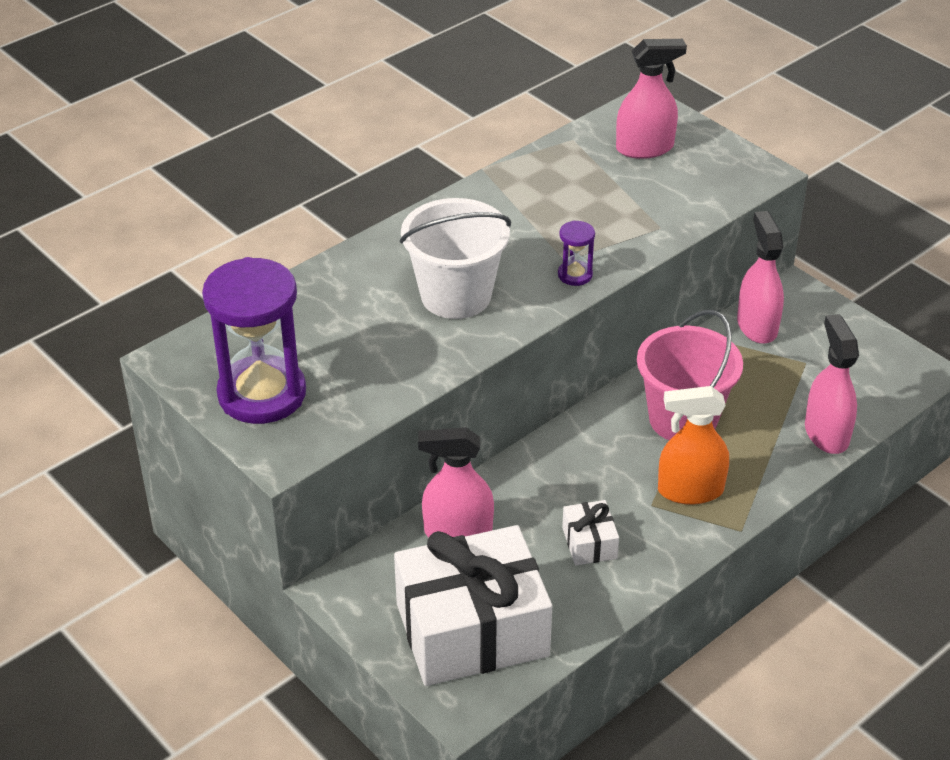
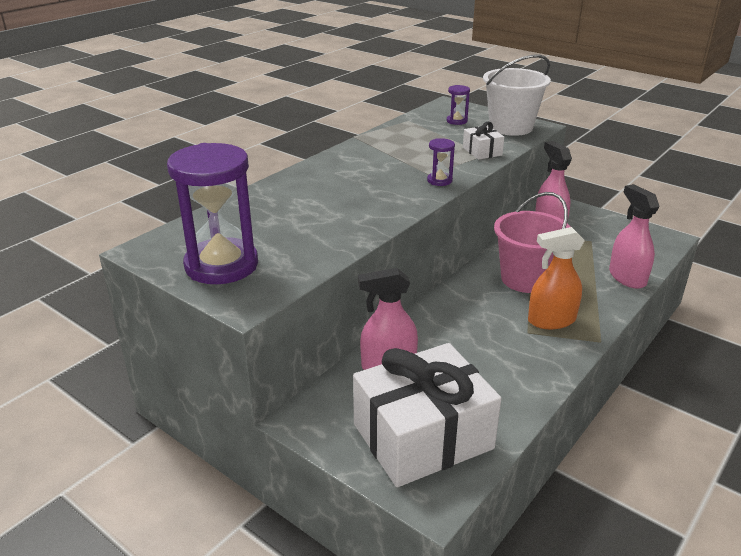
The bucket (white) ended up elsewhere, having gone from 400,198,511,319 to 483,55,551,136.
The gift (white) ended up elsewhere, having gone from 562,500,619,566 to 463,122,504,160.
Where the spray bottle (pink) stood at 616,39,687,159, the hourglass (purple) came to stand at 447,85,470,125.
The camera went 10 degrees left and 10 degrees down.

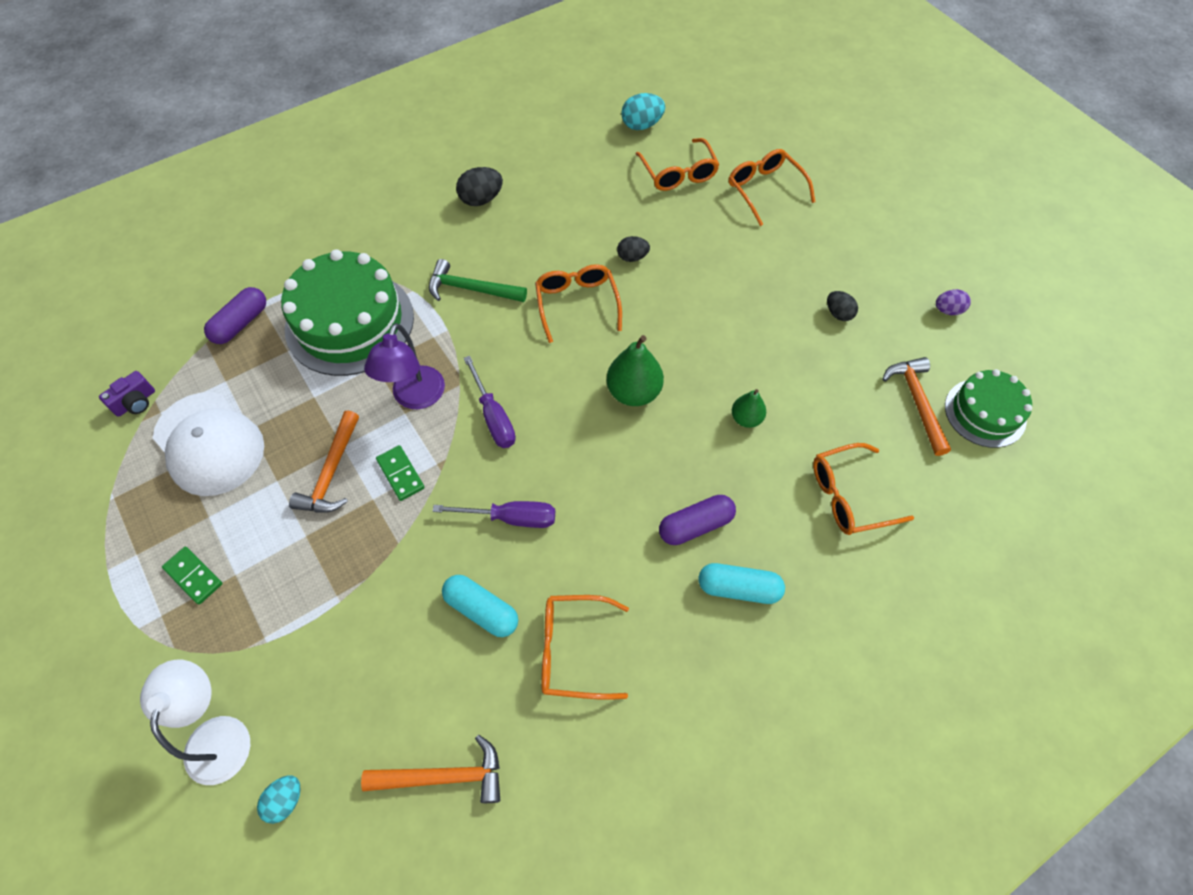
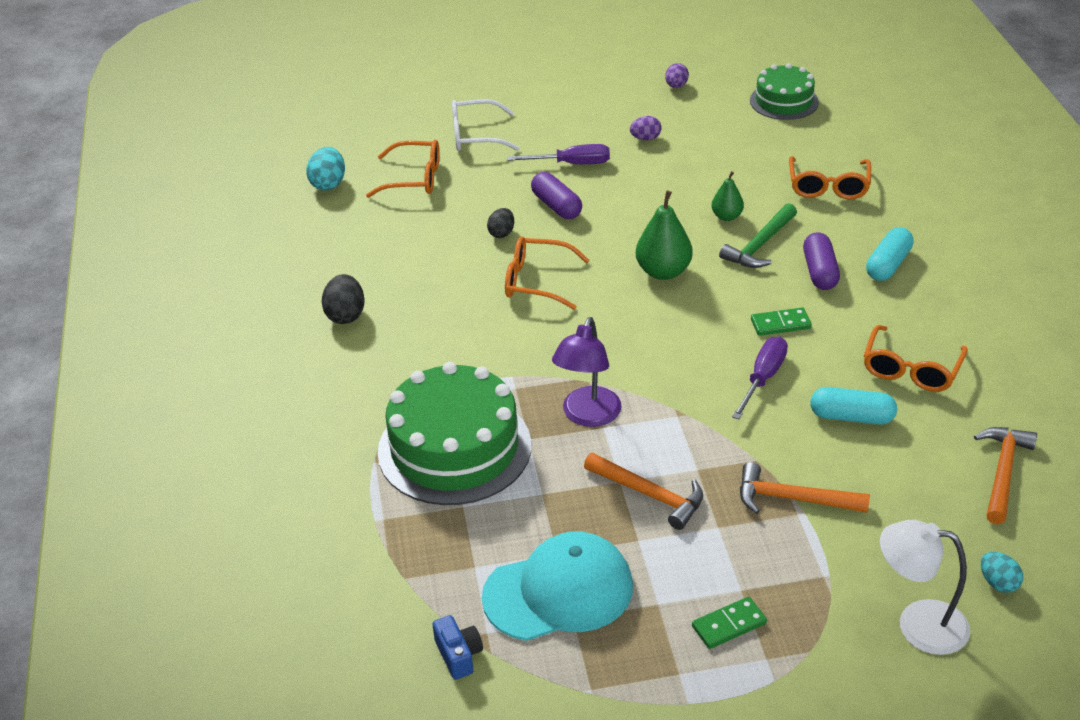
The capsule (purple) ended up elsewhere, having gone from 204,287,266,344 to 531,172,582,219.
The domino (green) ended up elsewhere, having gone from 376,445,425,501 to 751,307,812,336.
The hammer (green) ended up elsewhere, having gone from 429,259,527,302 to 719,203,797,268.
The screwdriver (purple) ended up elsewhere, having gone from 464,356,516,448 to 507,144,610,164.
The hammer (orange) ended up elsewhere, having gone from 882,357,951,456 to 740,462,870,514.
What was the camera (purple) at 99,371,155,417 turned into the camera (blue) at 433,615,483,680.
What was the cap (white) at 153,392,264,496 turned into the cap (turquoise) at 482,531,633,641.
What was the glasses (orange) at 729,149,815,226 turned into the glasses (white) at 452,99,520,151.
What was the egg (black) at 827,291,858,321 turned into the egg (purple) at 630,116,662,140.
The lamp (purple) at 364,323,445,409 ended up facing another way, 75 degrees clockwise from before.
The capsule (turquoise) at 442,575,518,637 ended up facing another way, 45 degrees clockwise from before.
The camera went 65 degrees left and 20 degrees down.

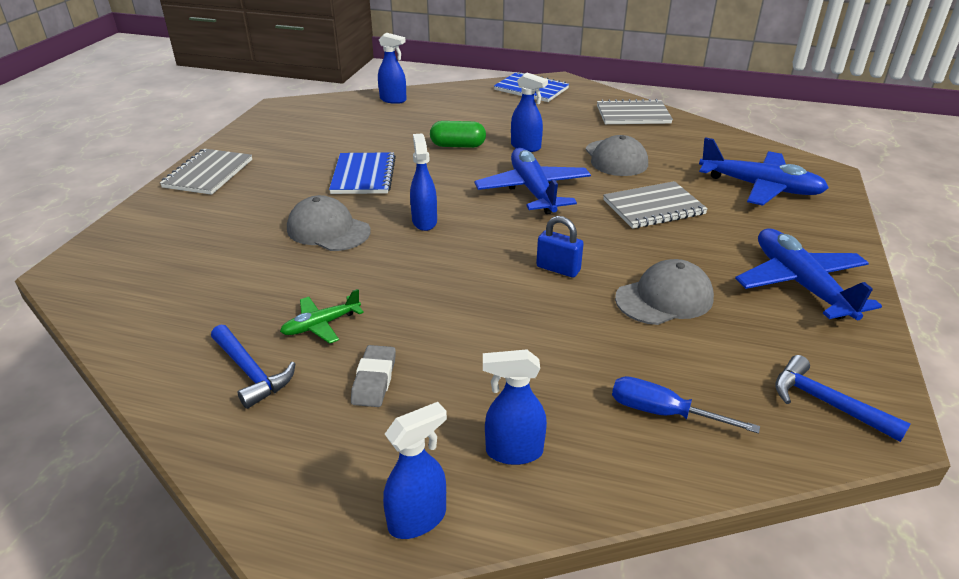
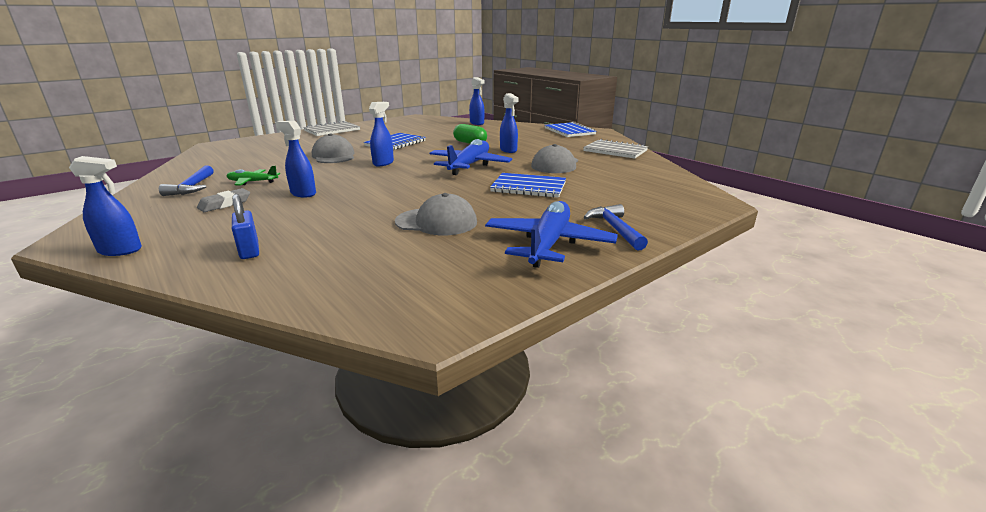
The second view lost the screwdriver (blue) at 612,376,760,434.
The second view lost the plane (blue) at 699,137,829,206.
The spray bottle (blue) ended up elsewhere, having gone from 483,349,547,465 to 275,121,316,198.
The padlock (blue) ended up elsewhere, having gone from 536,216,584,278 to 232,194,259,259.
The hammer (blue) ended up elsewhere, having gone from 775,355,910,442 to 584,204,648,251.
What was the notebook (grey) at 603,181,708,229 turned into the notebook (blue) at 490,173,566,198.
The camera went 35 degrees right and 10 degrees down.

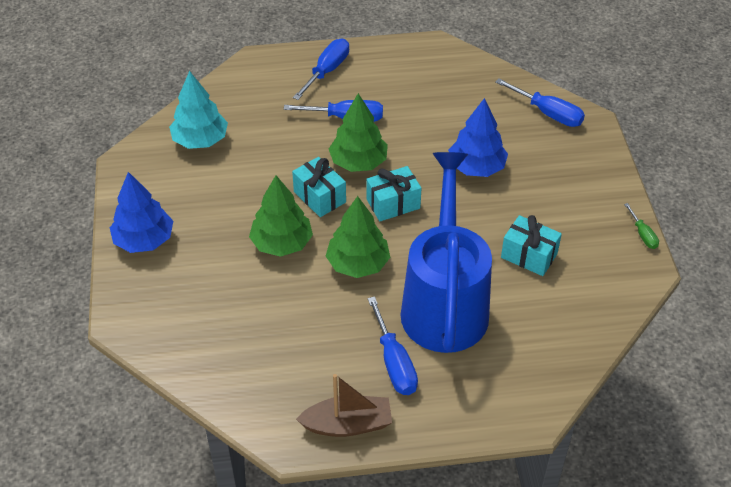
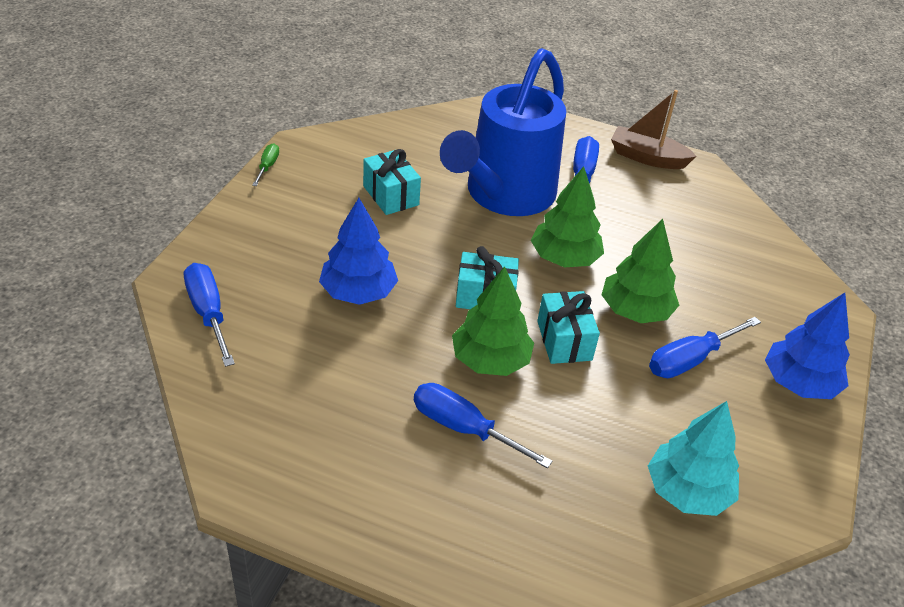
The screwdriver (blue) ended up elsewhere, having gone from 293,39,349,100 to 649,317,761,378.
The camera went 155 degrees left and 5 degrees down.

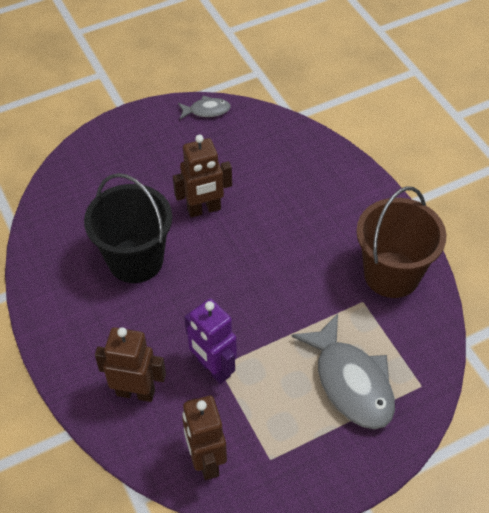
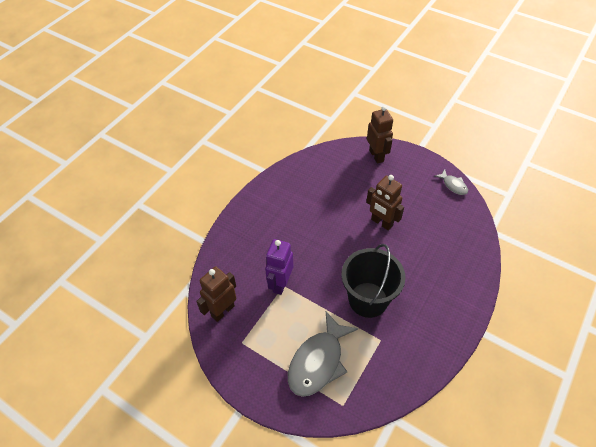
The second view lost the bucket (brown) at 356,187,446,298.
The bucket (black) ended up elsewhere, having gone from 84,173,172,283 to 341,244,405,318.
The robot (brown) ended up elsewhere, having gone from 95,327,166,402 to 367,106,393,164.
The camera went 60 degrees right and 0 degrees up.

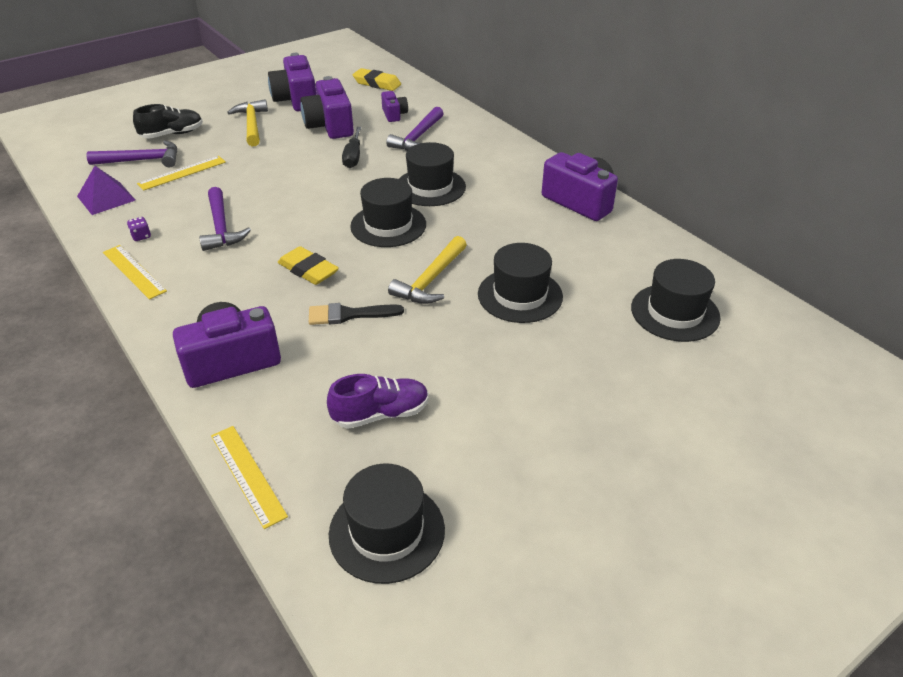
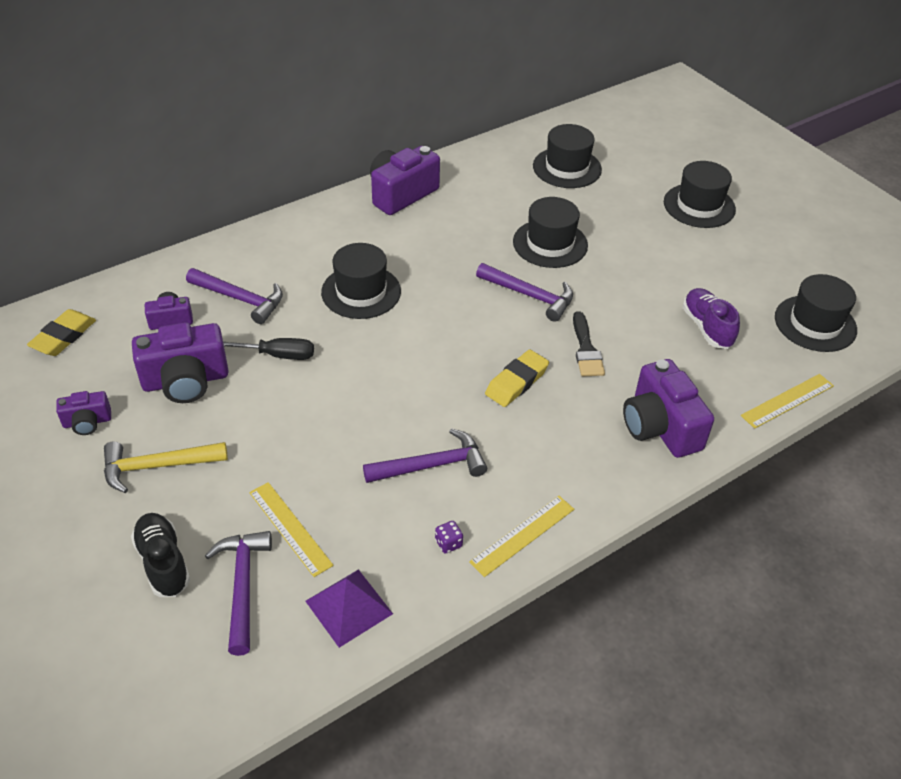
The hat (black) ended up elsewhere, having gone from 350,178,426,247 to 664,161,736,228.
What was the hammer (yellow) at 388,236,467,304 turned into the hammer (purple) at 476,263,573,322.
The size of the camera (purple) at 268,53,316,111 changed by a factor of 0.53.
The camera went 90 degrees left and 5 degrees up.

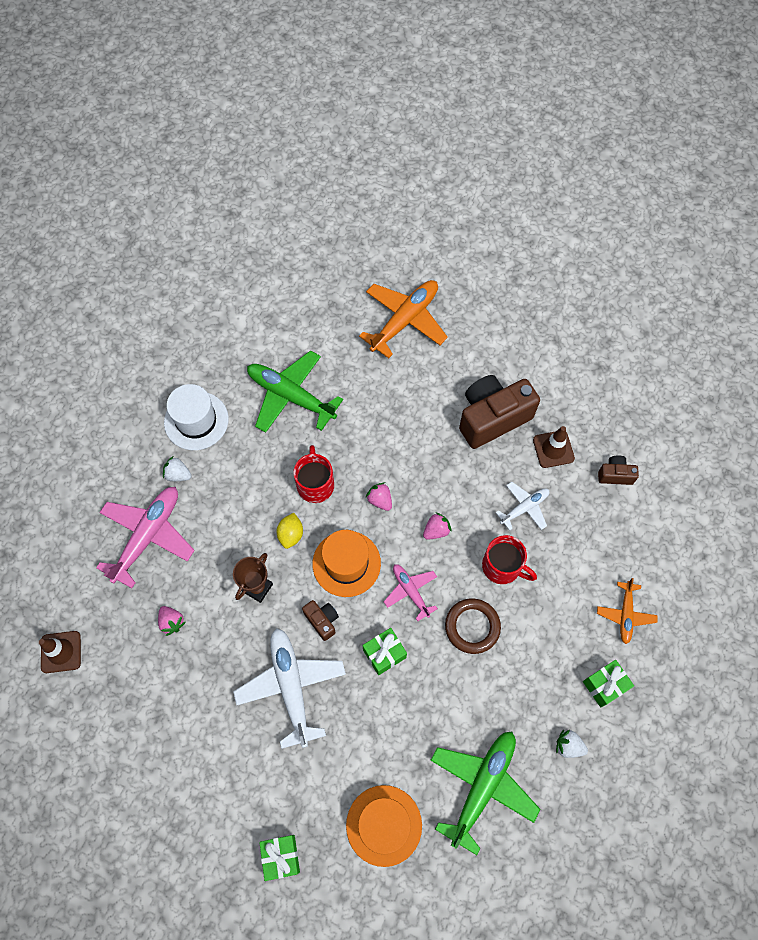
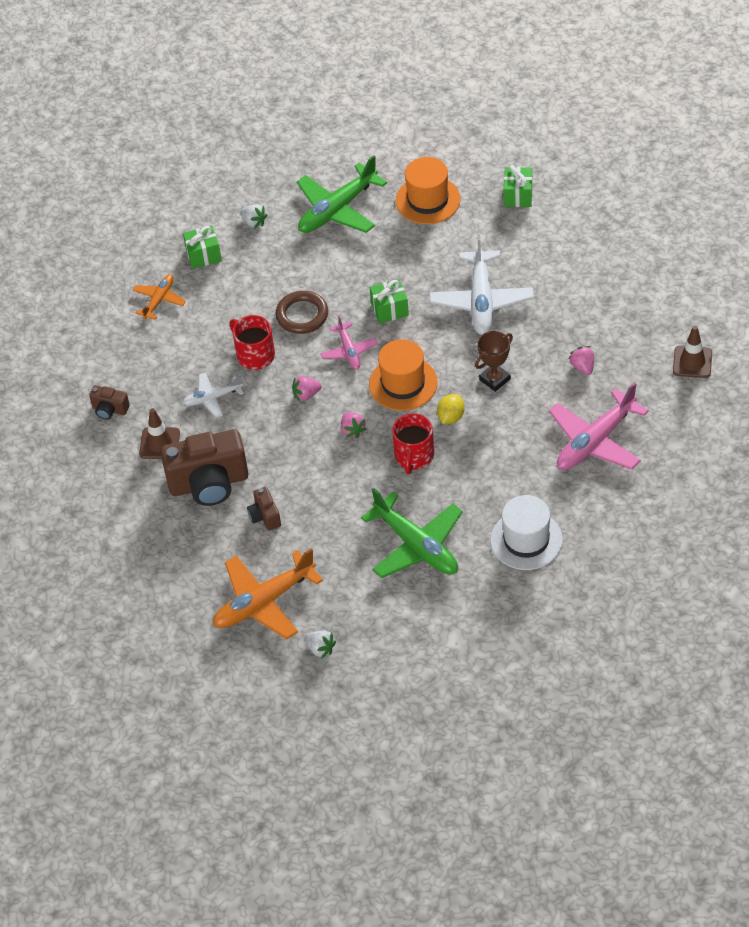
The strawberry (white) ended up elsewhere, having gone from 163,456,192,481 to 305,630,336,659.
The camera (brown) ended up elsewhere, having gone from 302,600,339,641 to 247,487,281,531.
The camera went 160 degrees left and 15 degrees down.

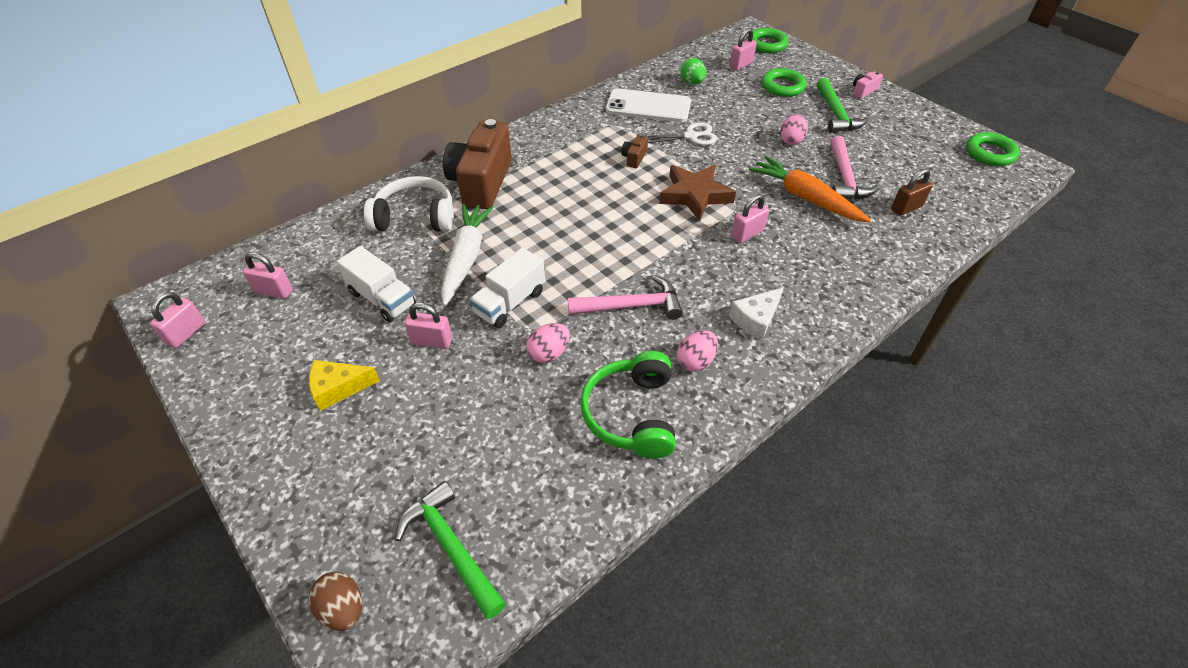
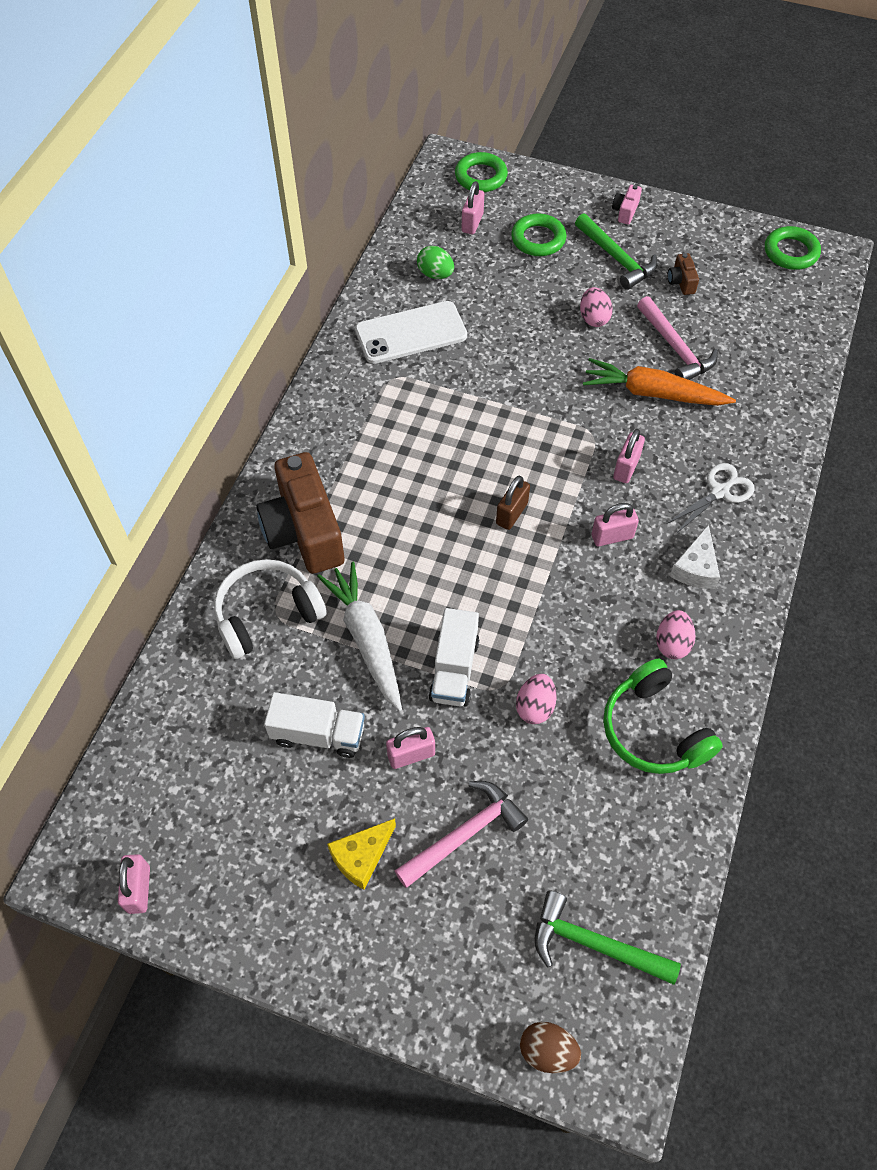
The second view lost the star (brown) at 659,165,736,221.
The padlock (pink) ended up elsewhere, having gone from 242,252,293,299 to 592,503,639,546.
The hammer (pink) ended up elsewhere, having gone from 568,275,683,320 to 395,781,528,888.
The camera (brown) ended up elsewhere, having gone from 621,134,648,168 to 668,253,699,295.
The scissors (white) ended up elsewhere, having gone from 648,122,717,145 to 666,463,754,534.
The padlock (brown) ended up elsewhere, having gone from 891,169,933,216 to 496,476,530,530.
The camera went 30 degrees left and 10 degrees up.

